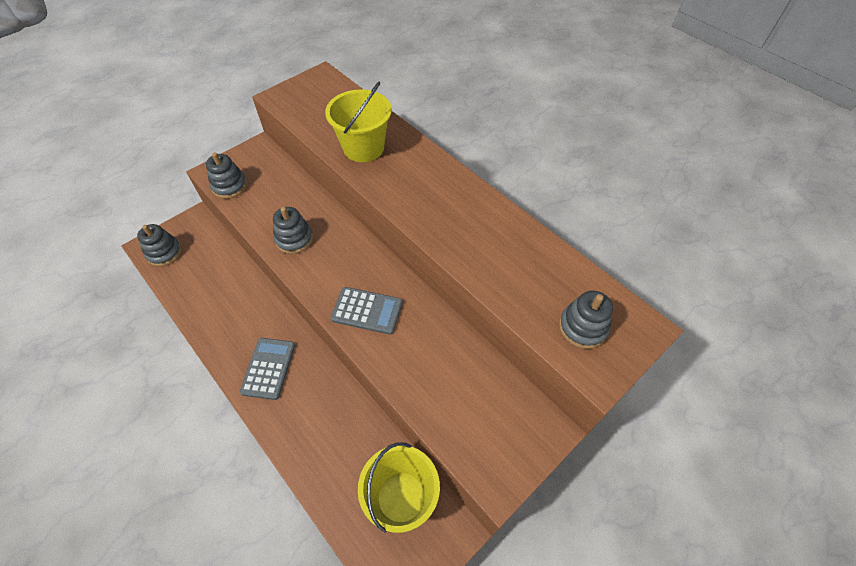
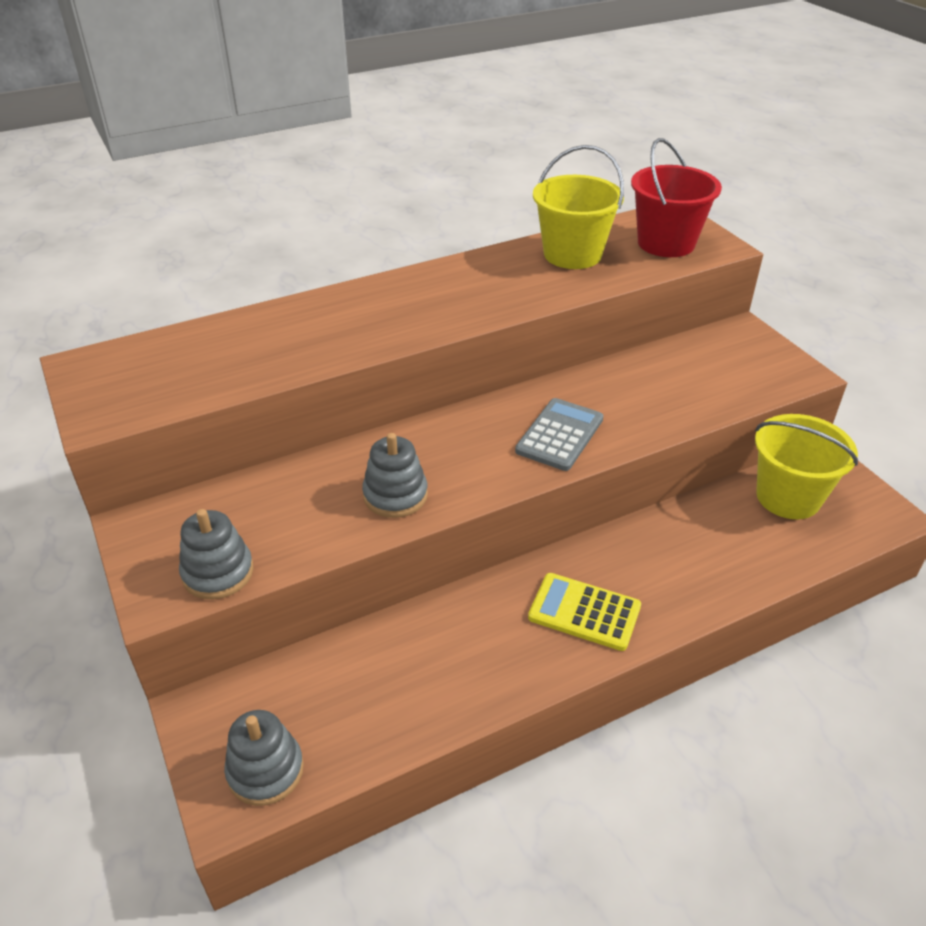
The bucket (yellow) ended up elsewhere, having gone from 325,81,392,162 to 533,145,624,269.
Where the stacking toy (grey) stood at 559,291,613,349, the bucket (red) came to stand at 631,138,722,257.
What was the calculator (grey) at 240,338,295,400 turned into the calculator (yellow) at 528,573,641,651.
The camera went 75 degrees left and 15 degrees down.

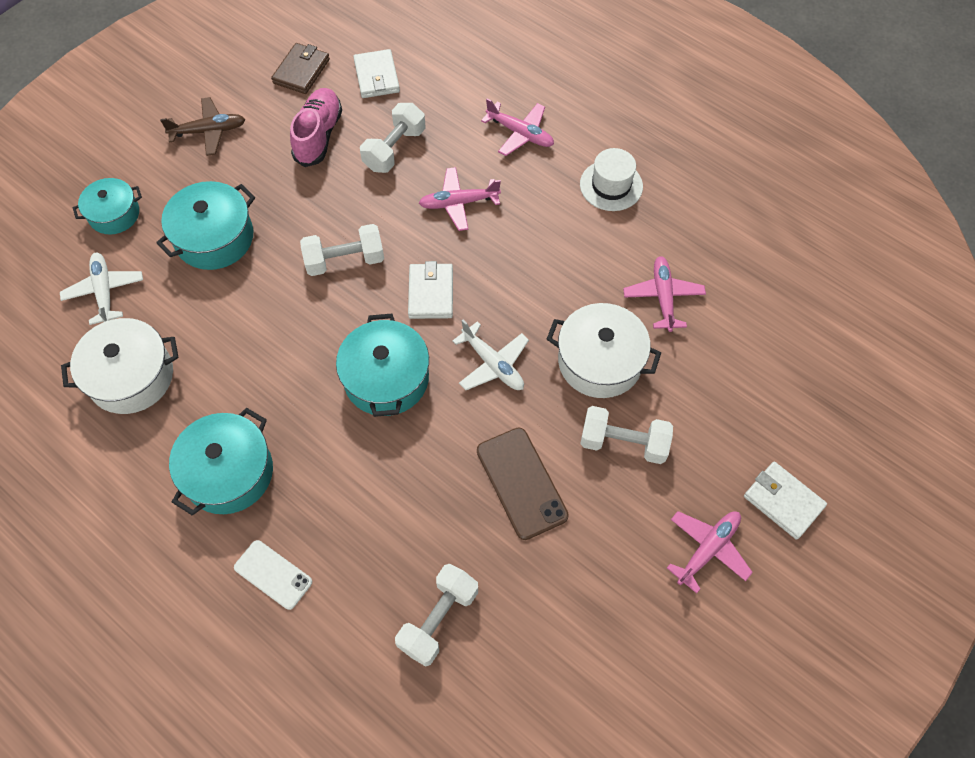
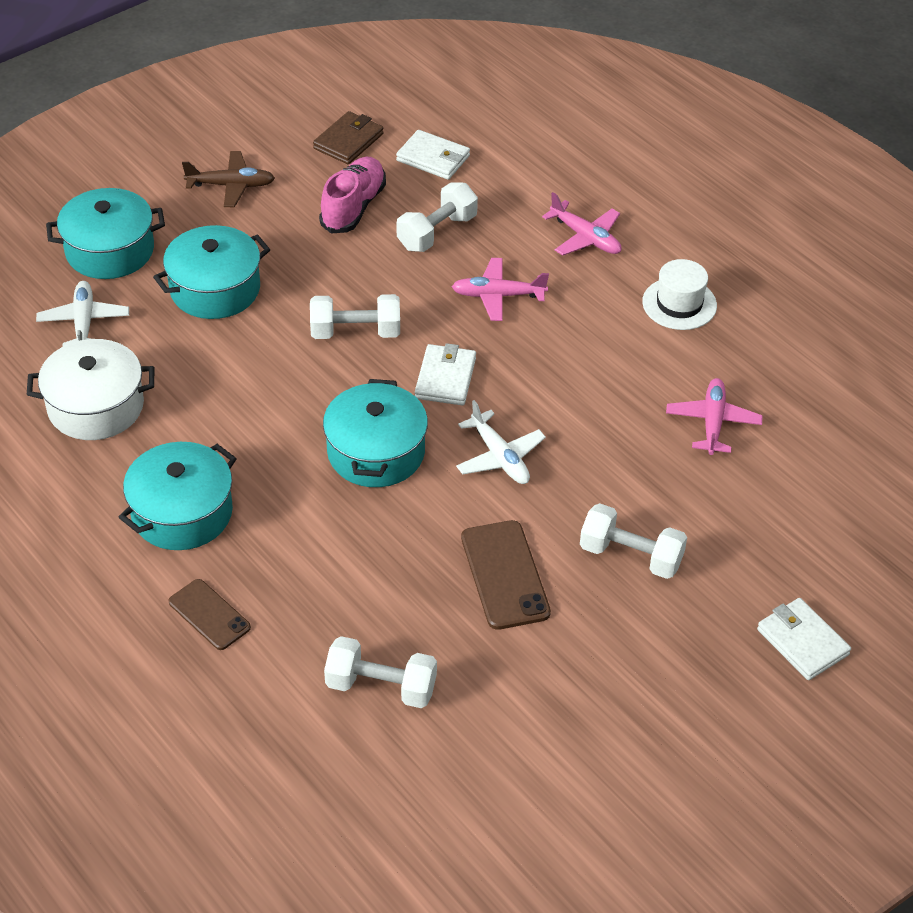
The second view lost the pot (white) at 547,303,661,398.
The second view lost the plane (pink) at 667,511,753,594.
What was the phone (white) at 234,540,312,610 turned into the phone (brown) at 169,579,251,650.
The wallet (white) at 353,49,400,98 ended up facing another way, 60 degrees counterclockwise from before.
The dumbbell (white) at 395,564,478,667 ended up facing another way, 60 degrees clockwise from before.
The size of the pot (turquoise) at 73,178,142,235 changed by a factor of 1.53.
The camera went 10 degrees right and 15 degrees down.

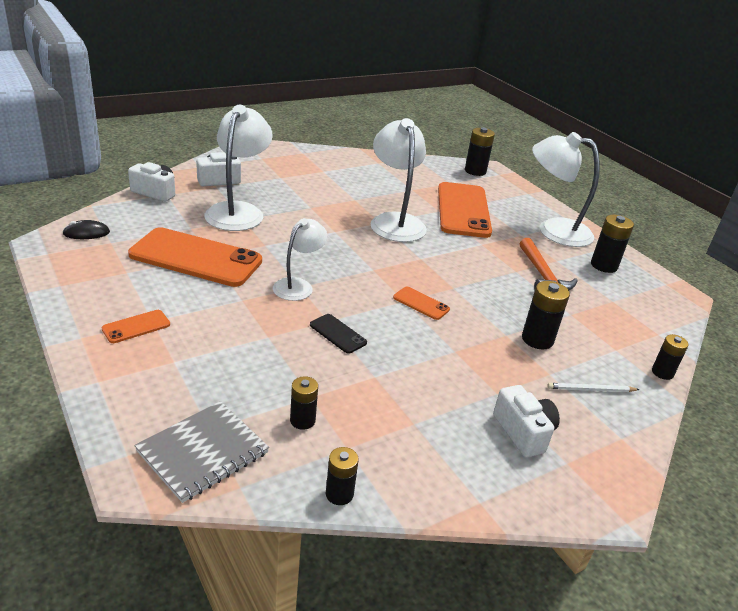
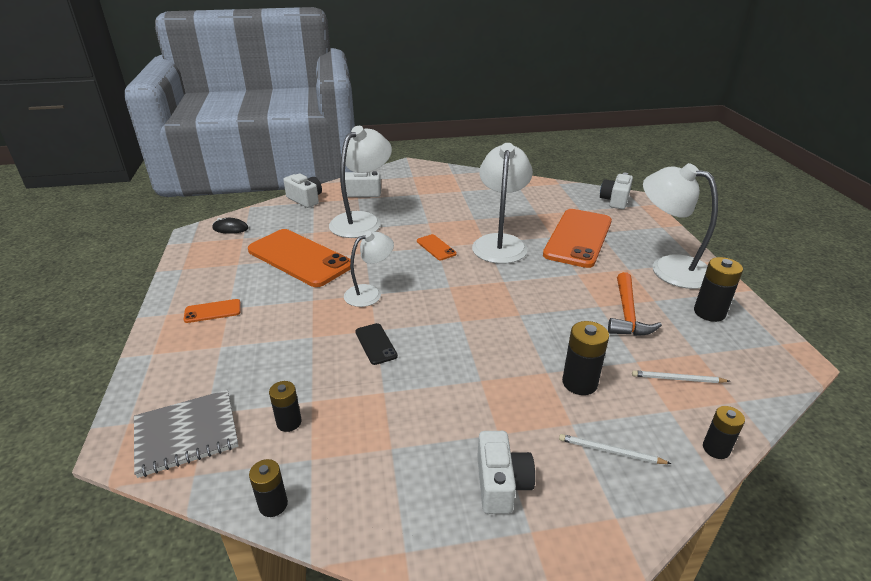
The second view gained the pencil (white) at 632,370,730,383.
The phone (orange) ended up elsewhere, having gone from 393,287,450,320 to 417,234,457,260.
Where the battery (black) stood at 465,128,495,176, the camera (white) came to stand at 600,173,633,209.
The camera went 25 degrees right and 0 degrees up.

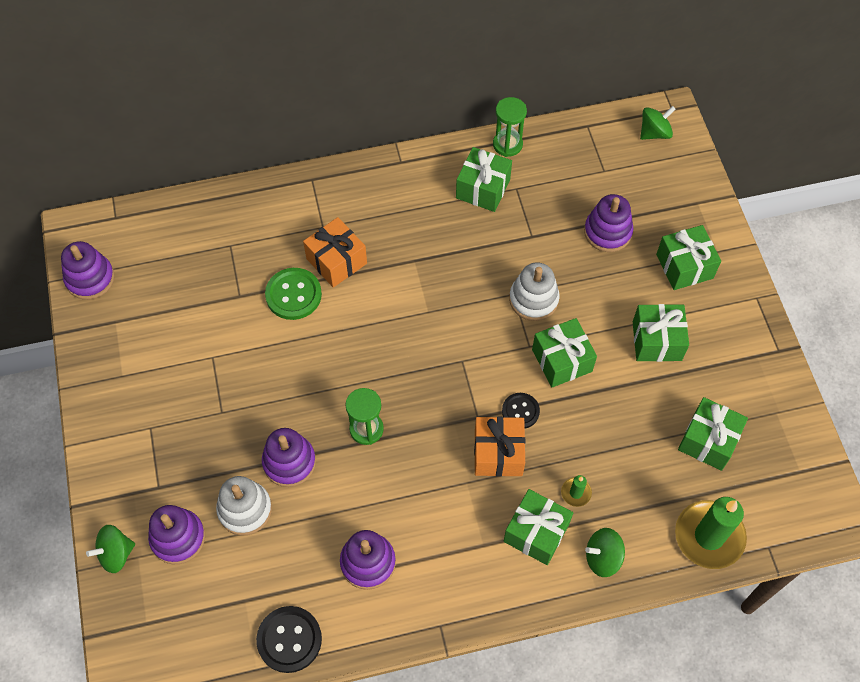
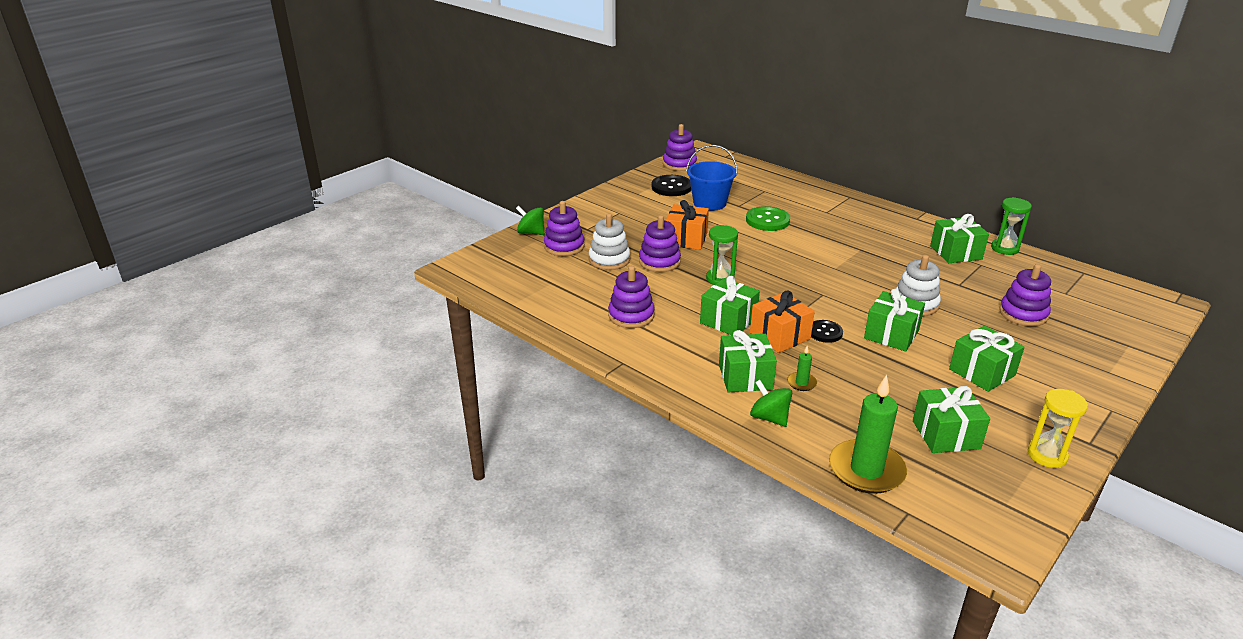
The second view lost the spinning top (green) at 640,106,676,140.
The second view gained the bucket (blue) at 686,145,738,211.
The second view gained the hourglass (yellow) at 1028,389,1088,468.
The button (black) ended up elsewhere, having gone from 256,606,322,673 to 652,175,691,196.
The gift (orange) ended up elsewhere, having gone from 303,217,367,288 to 666,200,709,250.
The gift (green) ended up elsewhere, having gone from 656,225,721,290 to 700,276,760,335.
The camera went 55 degrees right and 30 degrees down.

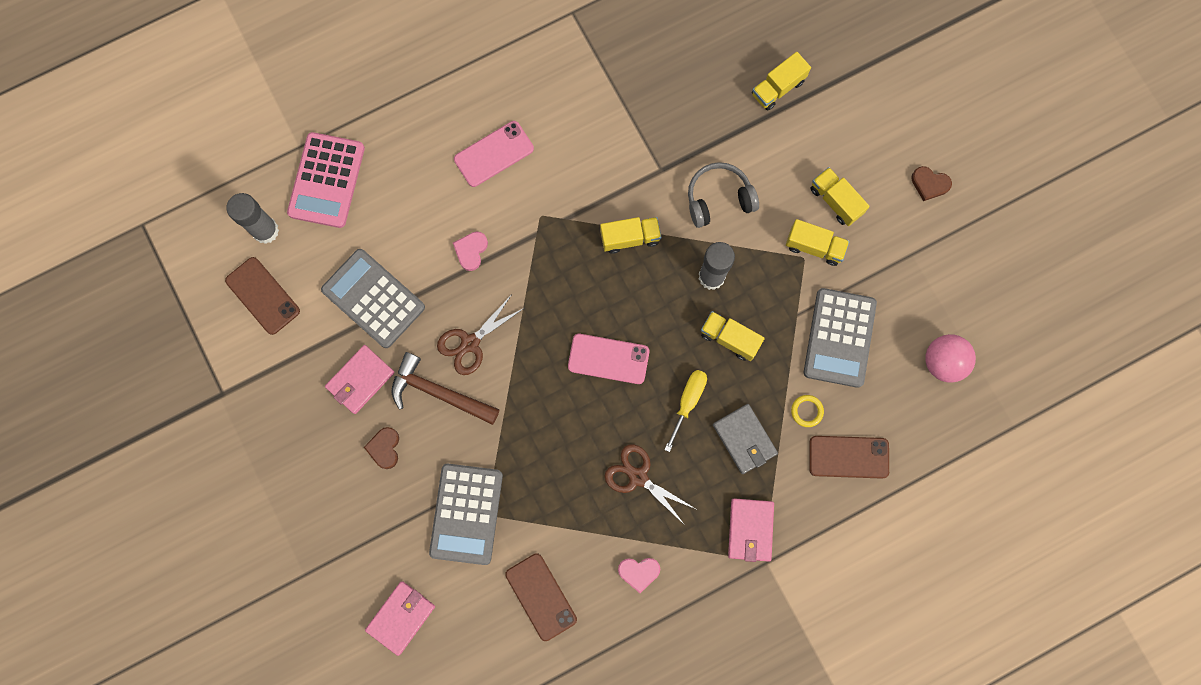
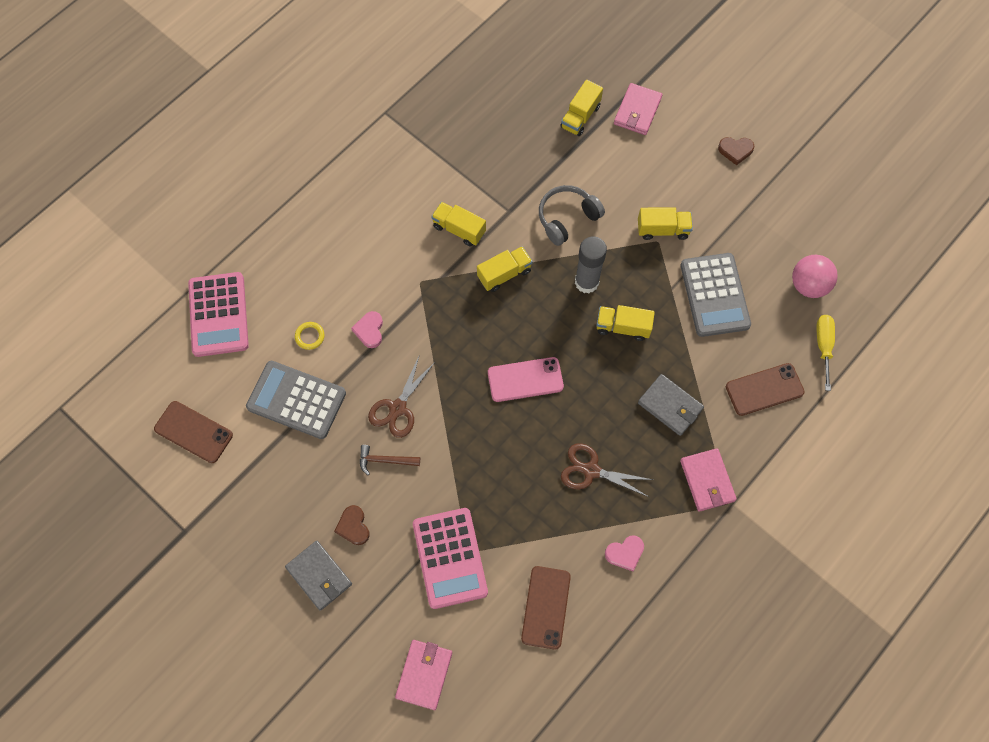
The second view lost the glue stick (grey) at 226,193,279,244.
The second view lost the phone (pink) at 454,121,534,187.
The second view gained the wallet (grey) at 285,541,352,611.
The wallet (pink) ended up elsewhere, having gone from 325,345,395,414 to 614,83,662,135.
The screwdriver (yellow) ended up elsewhere, having gone from 664,370,707,452 to 816,315,835,391.
The ring (yellow) ended up elsewhere, having gone from 791,395,824,427 to 295,322,325,350.
The truck (yellow) ended up elsewhere, having gone from 811,167,870,226 to 431,202,486,247.
What was the calculator (grey) at 429,464,503,565 turned into the calculator (pink) at 413,508,488,609.
The phone (brown) at 505,553,577,641 ended up facing another way, 60 degrees clockwise from before.
The size of the hammer (brown) at 392,352,500,425 changed by a factor of 0.58.
The camera went 20 degrees left and 10 degrees down.

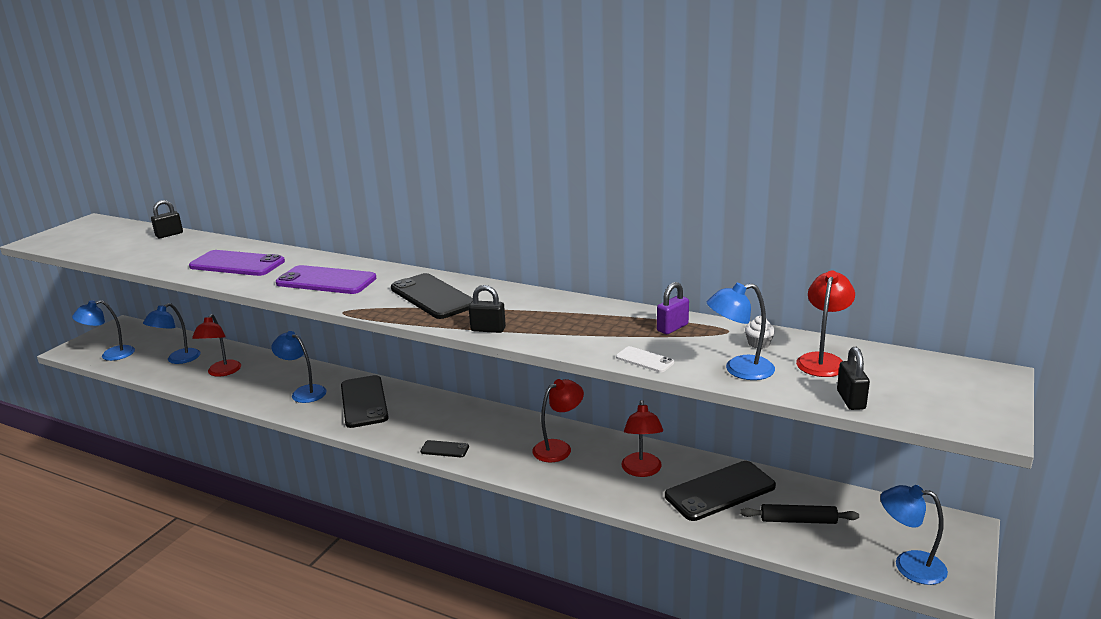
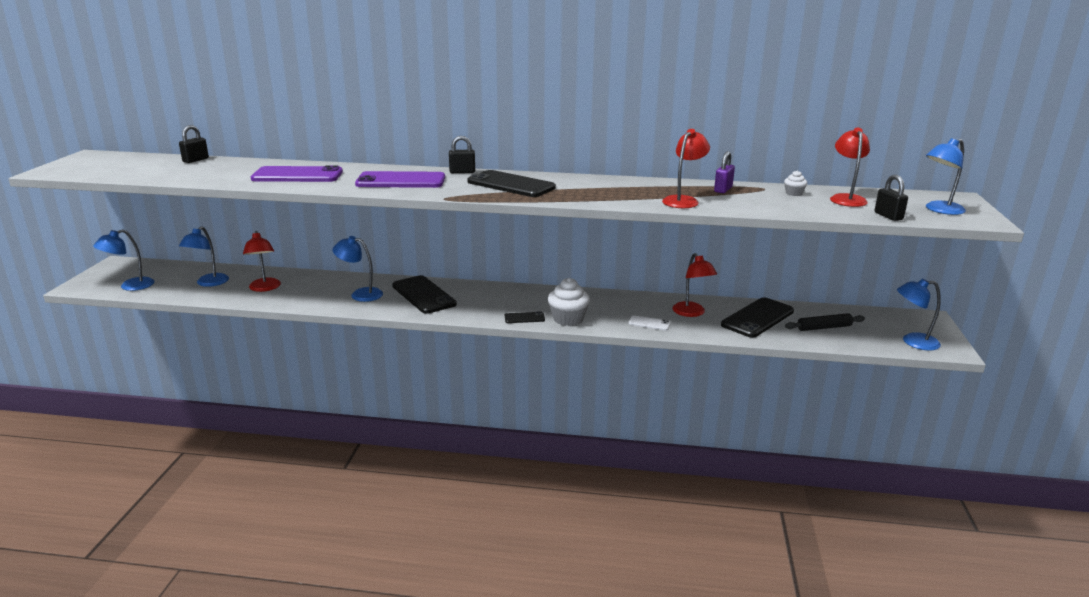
The second view gained the cupcake (white) at 548,278,590,326.
The padlock (black) ended up elsewhere, having gone from 469,285,506,333 to 449,136,475,173.
The lamp (red) ended up elsewhere, having gone from 532,379,584,463 to 662,129,710,208.
The phone (white) ended up elsewhere, having gone from 616,346,674,372 to 629,315,671,331.
The lamp (blue) ended up elsewhere, having gone from 707,283,775,380 to 926,138,966,215.
The camera went 20 degrees left and 0 degrees up.

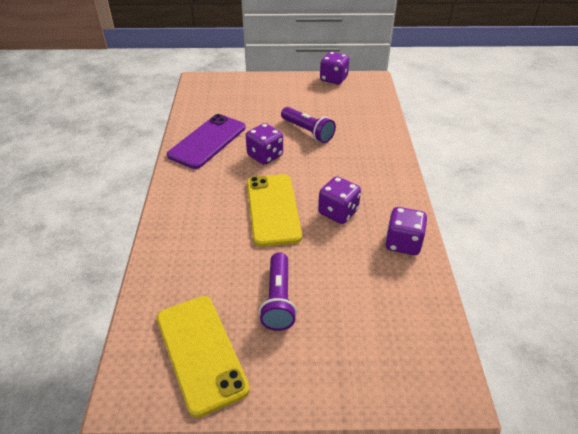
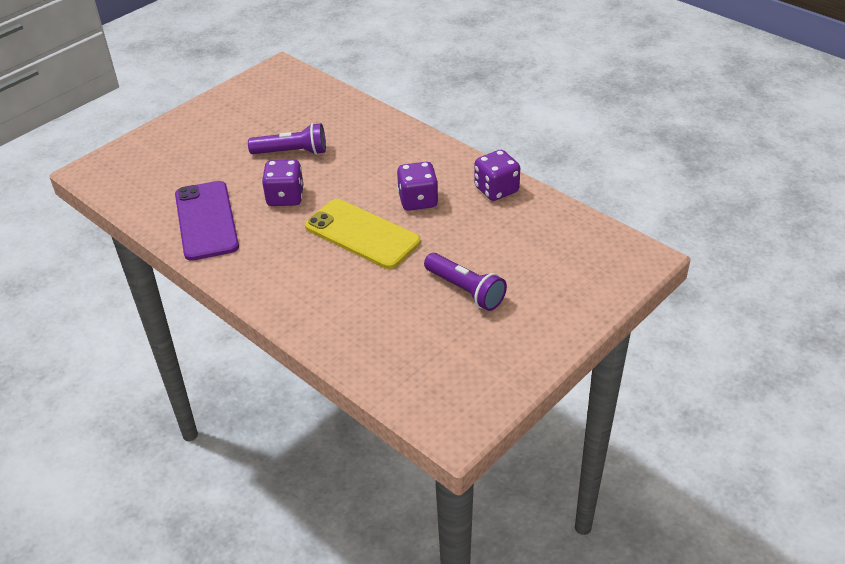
The second view lost the phone (yellow) at 157,296,250,417.
The second view lost the dice (purple) at 320,52,349,85.
The camera went 45 degrees left and 0 degrees up.

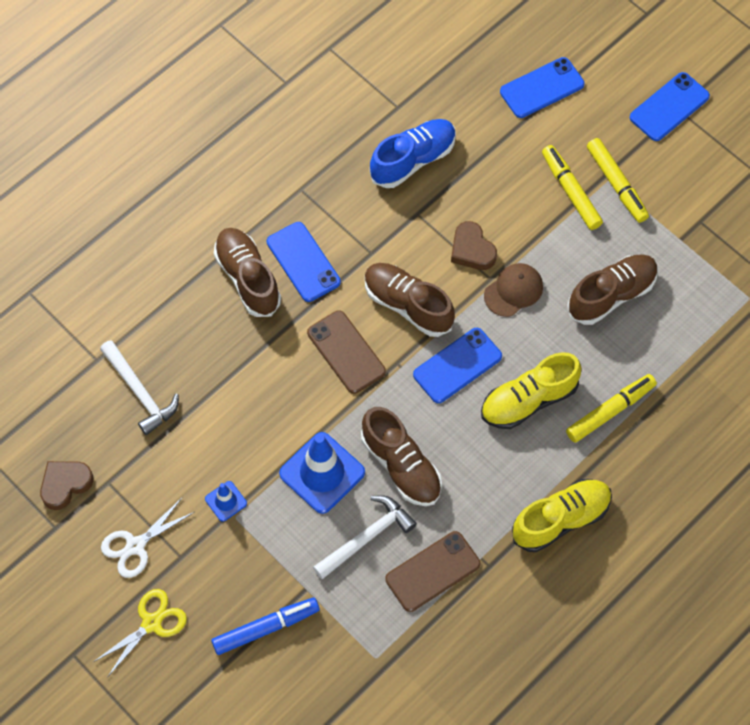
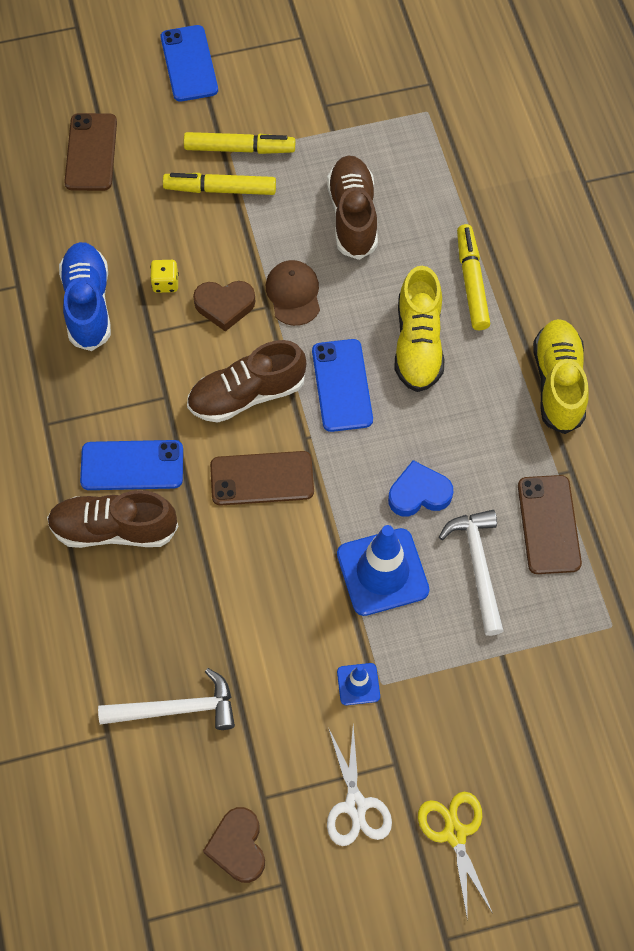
The second view lost the marker (blue) at 211,598,320,655.
The second view gained the dice (yellow) at 150,260,179,293.
Where the shoe (brown) stood at 361,407,442,506, the heart (blue) came to stand at 388,460,453,517.
What was the phone (blue) at 500,57,585,118 turned into the phone (brown) at 64,113,117,191.
The camera went 60 degrees left and 0 degrees up.

